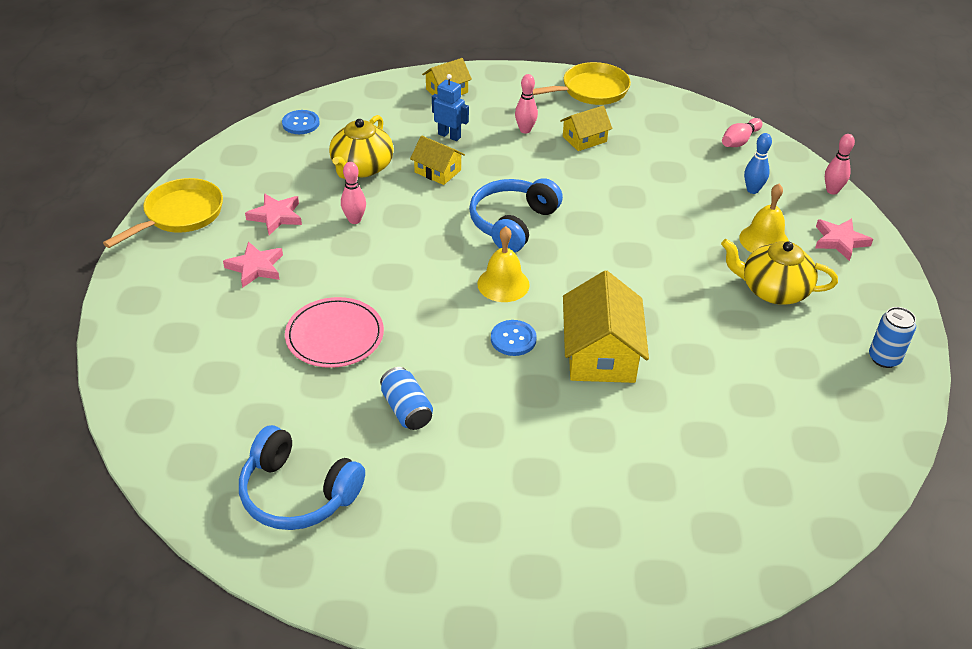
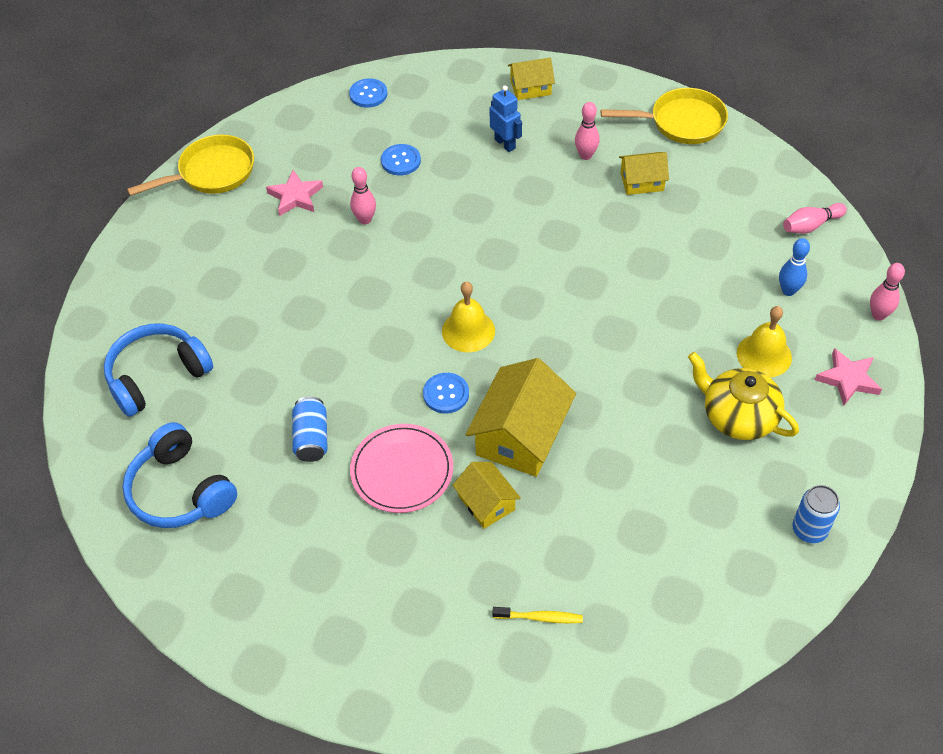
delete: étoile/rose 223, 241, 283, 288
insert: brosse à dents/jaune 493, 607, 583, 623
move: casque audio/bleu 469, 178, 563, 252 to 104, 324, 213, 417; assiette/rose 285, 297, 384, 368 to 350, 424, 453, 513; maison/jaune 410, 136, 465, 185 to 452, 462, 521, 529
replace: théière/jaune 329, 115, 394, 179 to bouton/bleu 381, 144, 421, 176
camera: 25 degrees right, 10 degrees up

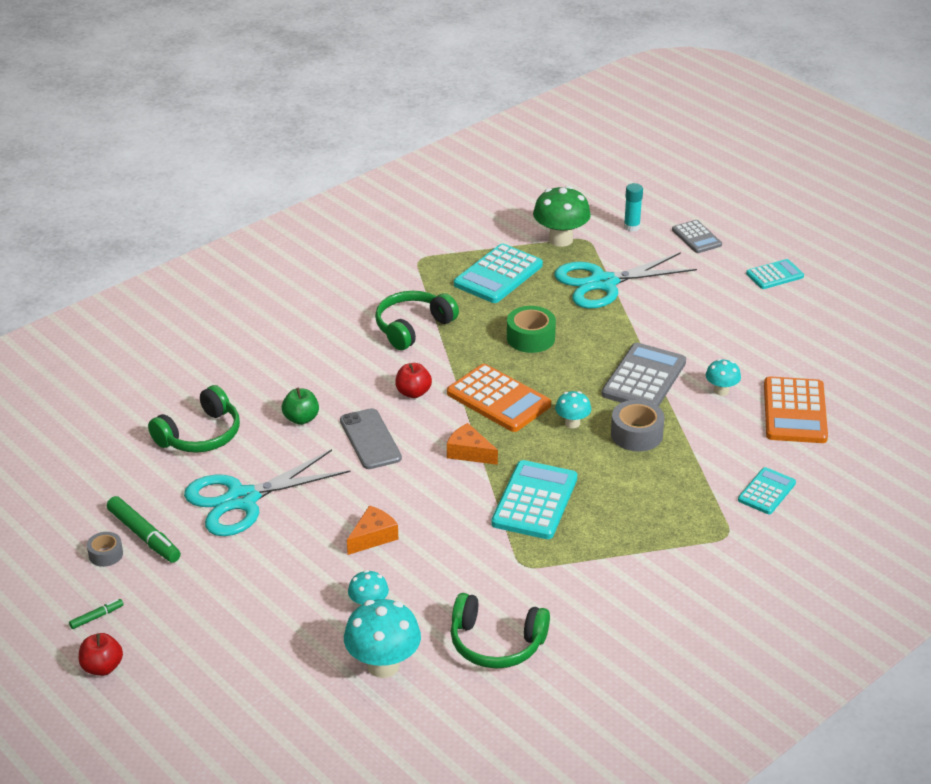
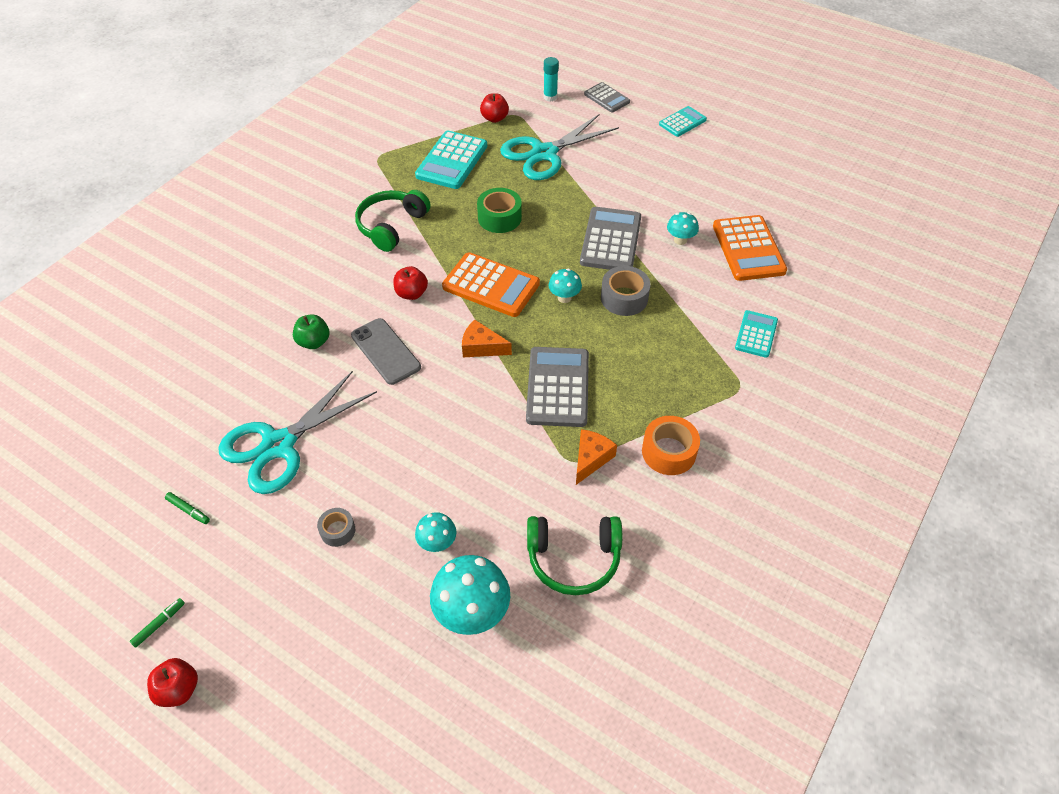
delete: casque audio/vert 148, 385, 240, 453
insert: ruban adhésif/orange 642, 416, 700, 475
move: ruban adhésif/gris 87, 532, 123, 567 to 317, 508, 355, 547; fromage/orange 347, 505, 398, 555 to 576, 429, 617, 485
replace: champignon/vert 533, 186, 591, 247 to pomme/rouge 480, 93, 509, 123
recolor: calculatrice/turquoise 491, 460, 577, 539 to calculatrice/gris 526, 347, 589, 427
resize: feutre/vert 107, 496, 181, 563 = 165, 492, 210, 524 x0.50
camera: 15 degrees left, 15 degrees up

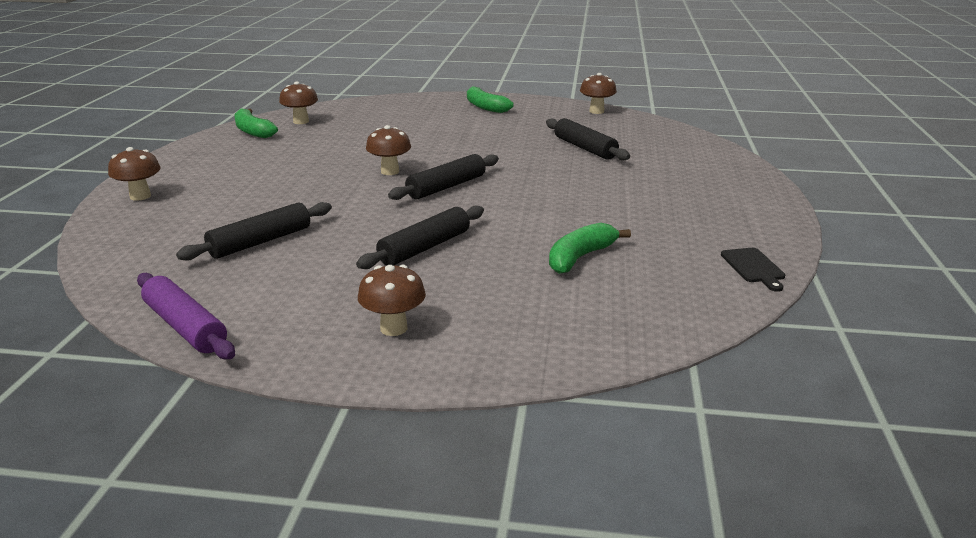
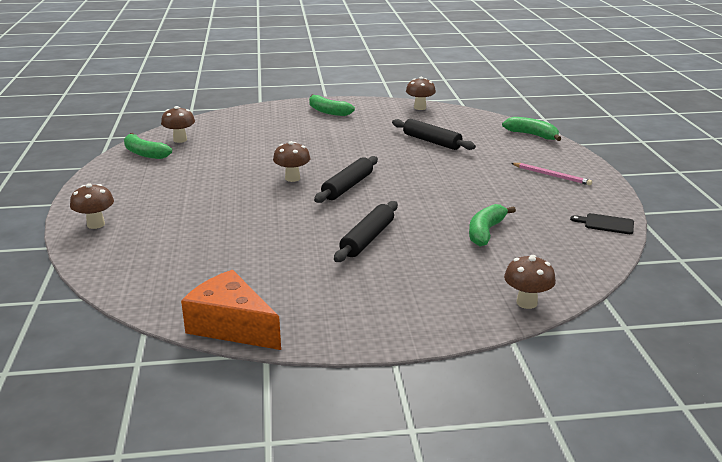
delete: rouleau à pâtisserie/noir 176, 202, 332, 261
insert: banane/vert 502, 117, 561, 141; crayon/rose 511, 163, 592, 185
move: champignon/marron 358, 265, 426, 336 to 504, 255, 556, 309
replace: rouleau à pâtisserie/violet 137, 273, 235, 359 to fromage/orange 181, 270, 281, 350
rotate: planche à découper/noir 721, 248, 786, 292 = 570, 213, 634, 234 135 degrees clockwise
camera: 15 degrees left, 0 degrees up

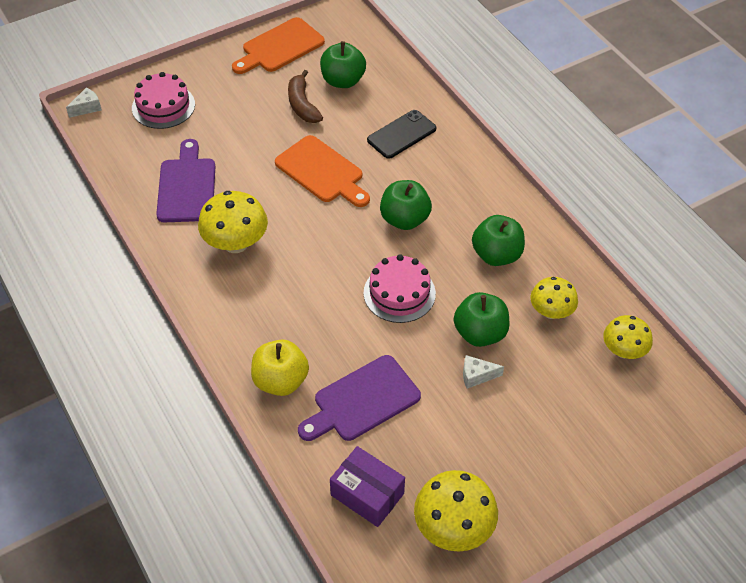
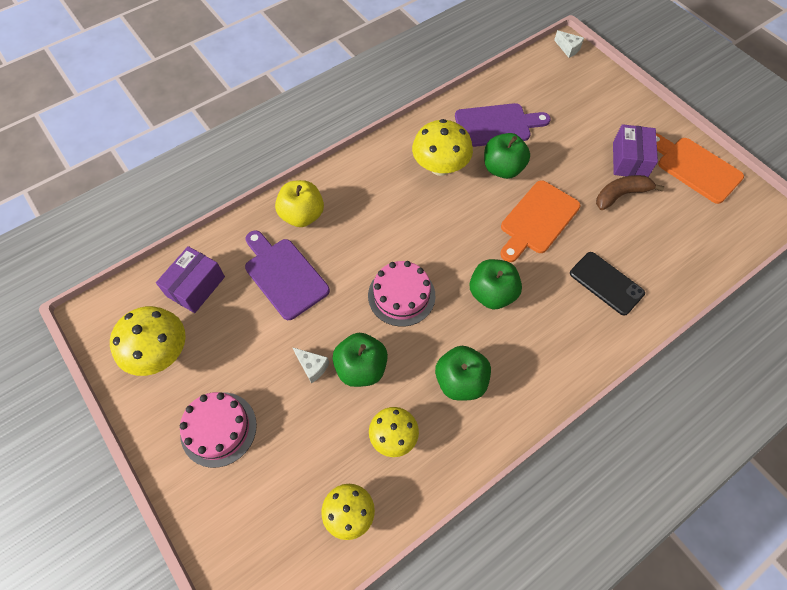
insert: boîte/violet 613, 124, 658, 177
move: gâteau/rose 132, 72, 195, 129 to 180, 392, 257, 468; pomme/vert 320, 41, 366, 88 to 484, 133, 530, 179
rotate: fromage/blanc 463, 355, 504, 389 = 292, 347, 329, 383 135 degrees clockwise
camera: 85 degrees right, 10 degrees up

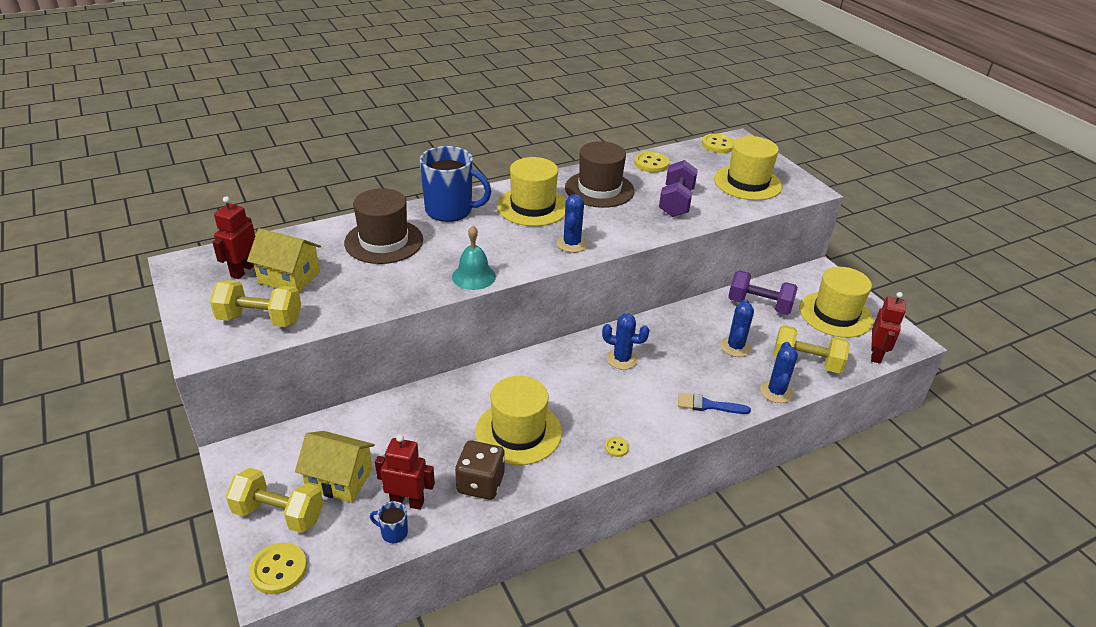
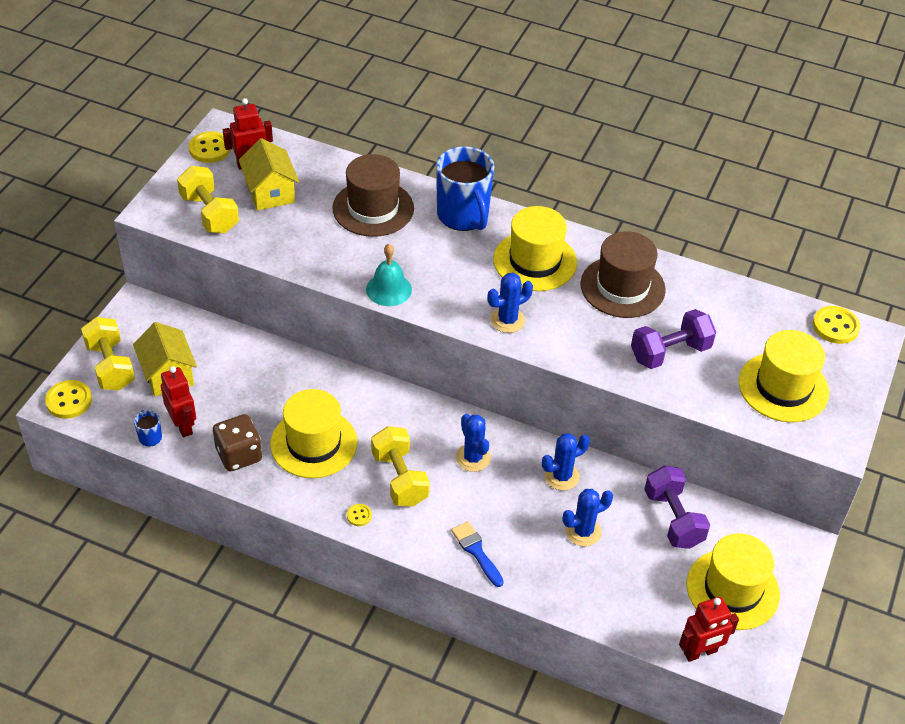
move: bouton/jaune 634, 152, 670, 173 to 189, 131, 231, 163; haltère/jaune 774, 325, 850, 373 to 371, 426, 430, 507; cactus/bleu 760, 342, 798, 403 to 542, 433, 590, 491
camera: 50 degrees right, 10 degrees up

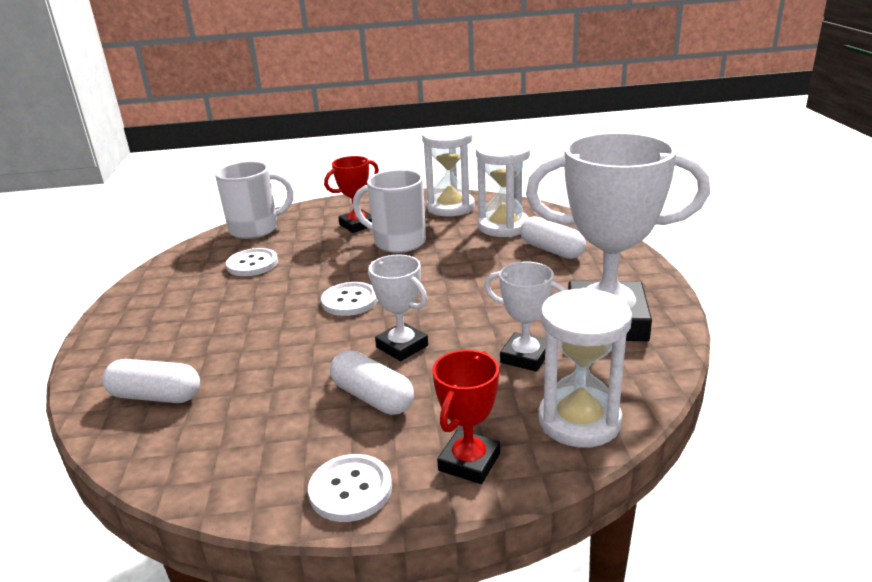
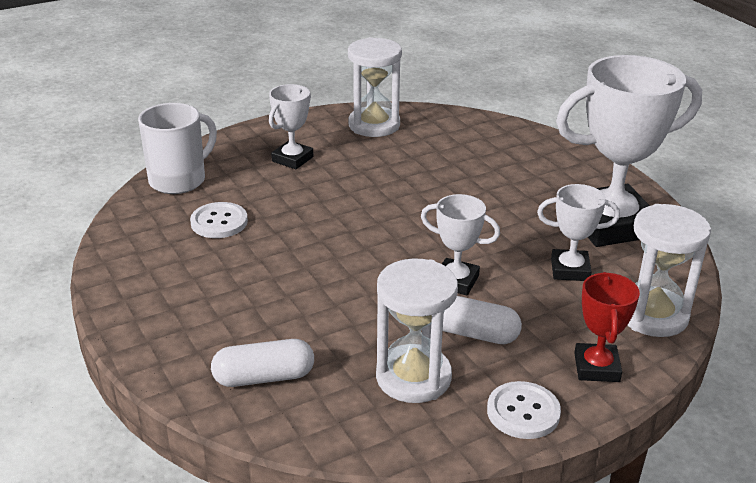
delete: bouton/blanc 321, 282, 378, 316; tasse/blanc 353, 169, 426, 253; gélule/blanc 520, 216, 586, 259
move: sablier/blanc 476, 139, 531, 237 to 376, 259, 458, 403
recolor: trophée/rouge 324, 156, 379, 233 to trophée/blanc 269, 84, 313, 169
camera: 25 degrees left, 5 degrees up

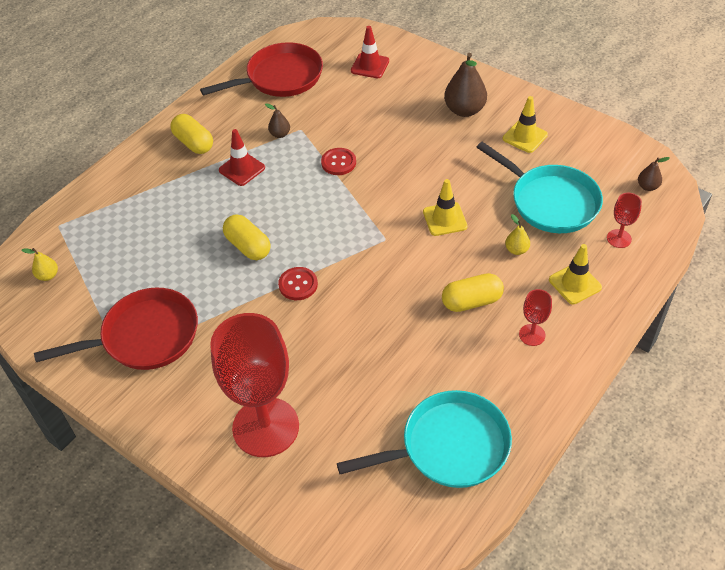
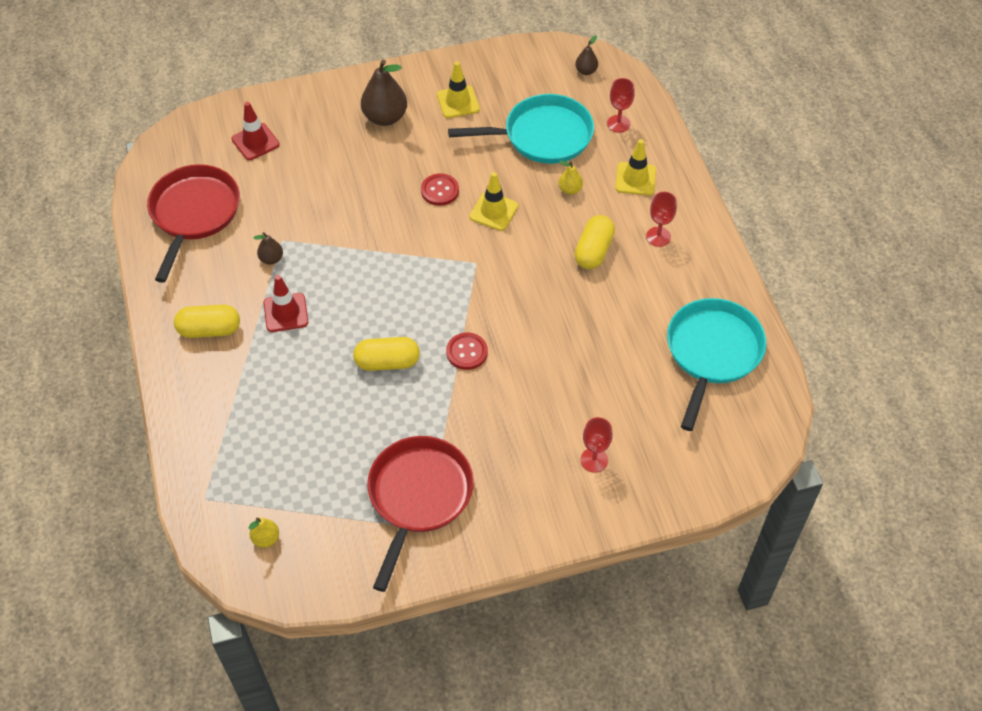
move: bouton/rouge 321, 148, 356, 175 to 421, 173, 459, 206
resize: verre à pied/rouge 210, 313, 299, 457 = 580, 417, 613, 473 x0.42
camera: 55 degrees left, 5 degrees up

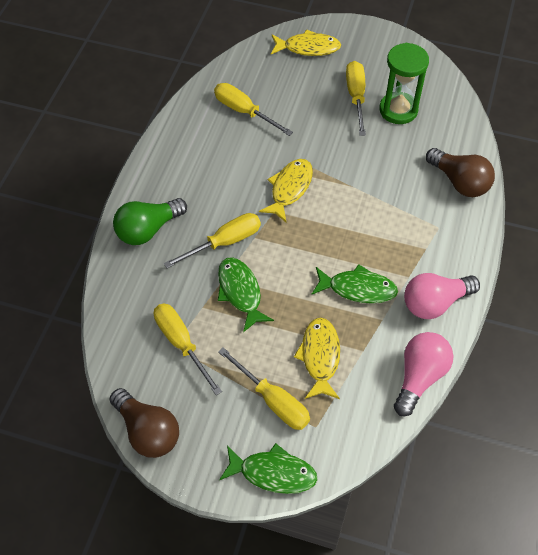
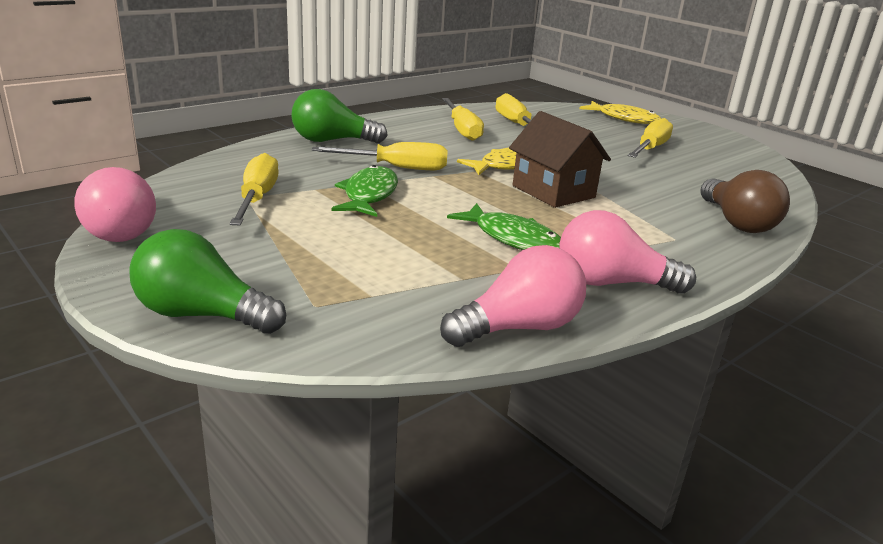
delete: poisson/jaune 294, 317, 340, 399; sablier/vert 379, 43, 429, 124
insert: maison/marron 509, 111, 611, 208
move: tournevis/jaune 218, 347, 310, 430 to 442, 98, 484, 141
replace: poisson/vert 219, 443, 318, 494 to ampoule/vert 129, 229, 286, 334
recolor: ampoule/marron 110, 388, 179, 458 to ampoule/rose 74, 167, 156, 242
camera: 30 degrees right, 30 degrees down

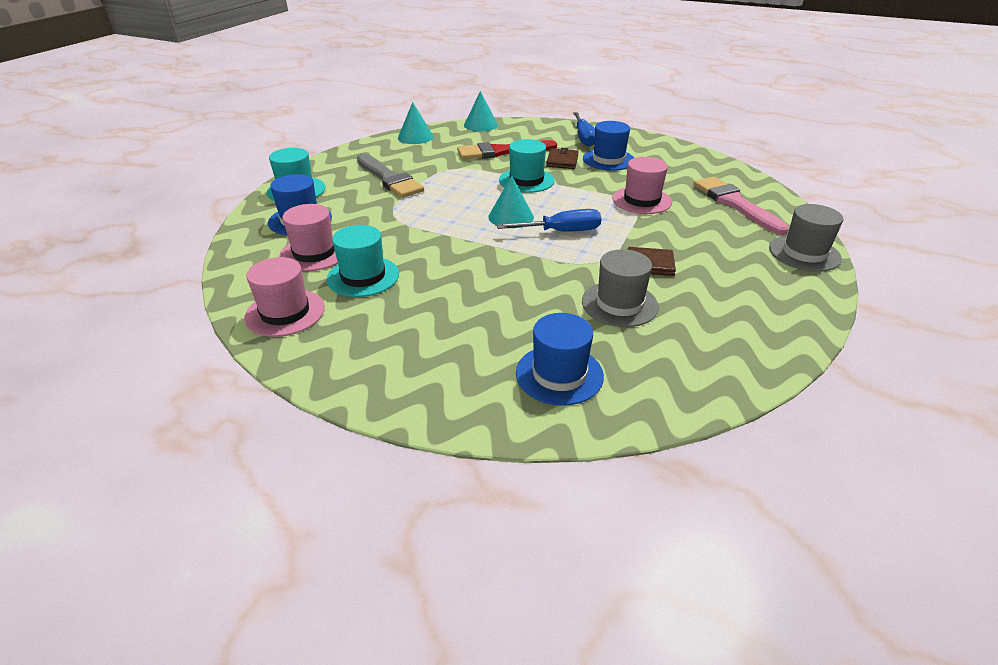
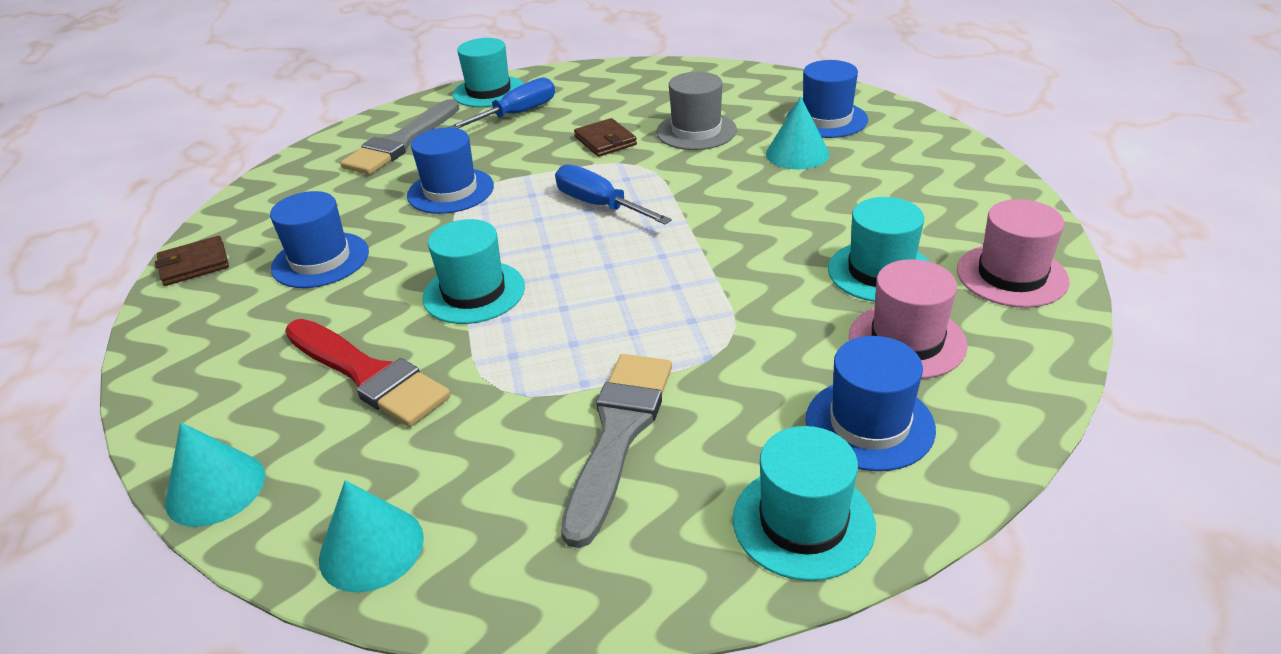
move: portefeuille/marron 546, 148, 578, 169 to 155, 236, 229, 286; tournevis/bleu 573, 112, 595, 147 to 448, 77, 555, 129; cône/turquoise 488, 175, 534, 228 to 766, 96, 830, 169
recolor: pinceau/rose 693, 177, 789, 235 to pinceau/gris 340, 99, 459, 175; chapeau/rose 613, 157, 672, 214 to chapeau/bleu 407, 128, 494, 214; chapeau/gris 769, 204, 843, 272 to chapeau/turquoise 453, 38, 524, 107
camera: 125 degrees left, 0 degrees up

